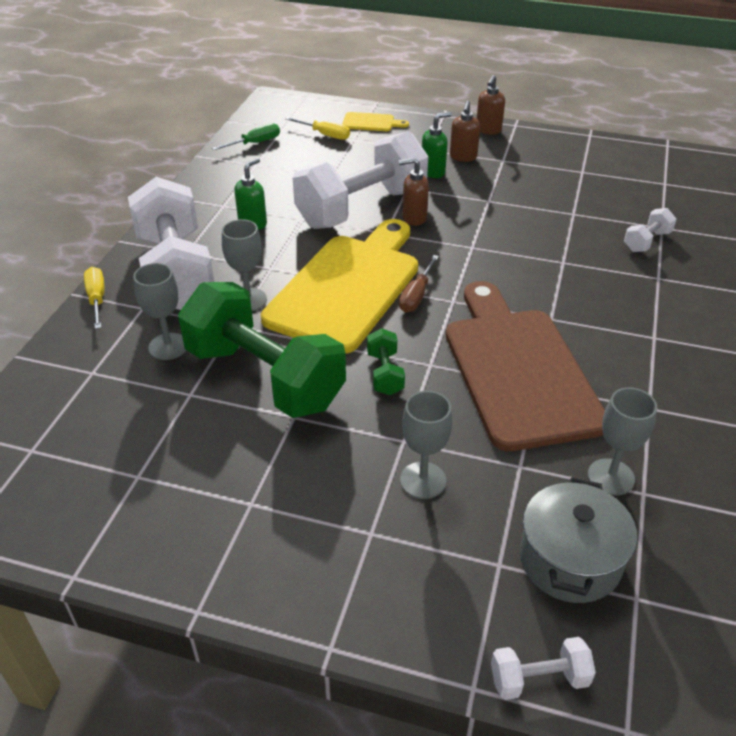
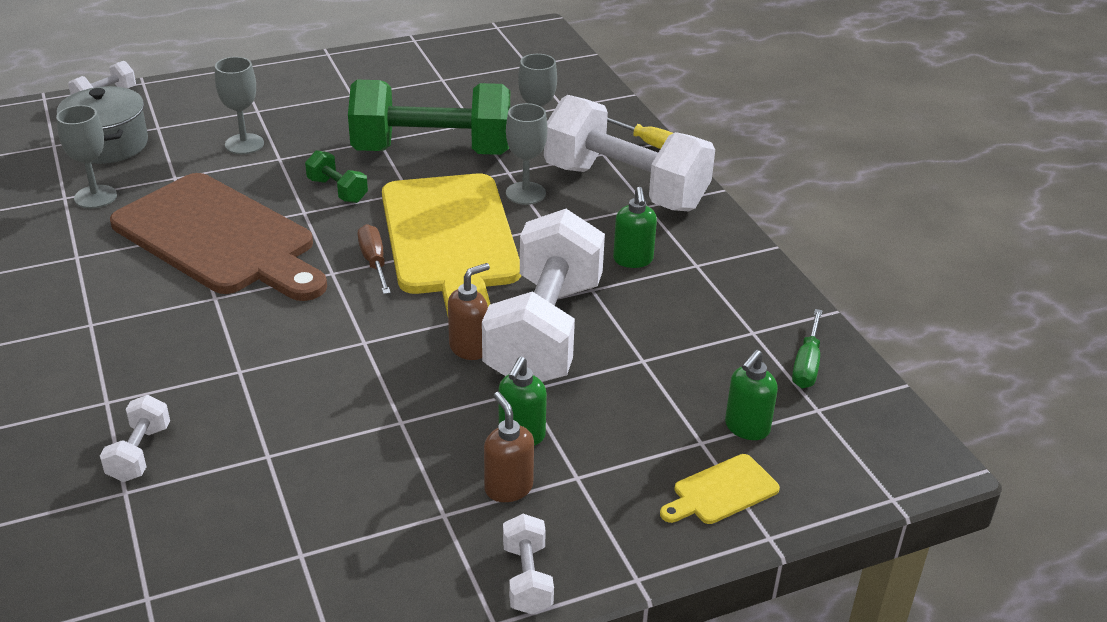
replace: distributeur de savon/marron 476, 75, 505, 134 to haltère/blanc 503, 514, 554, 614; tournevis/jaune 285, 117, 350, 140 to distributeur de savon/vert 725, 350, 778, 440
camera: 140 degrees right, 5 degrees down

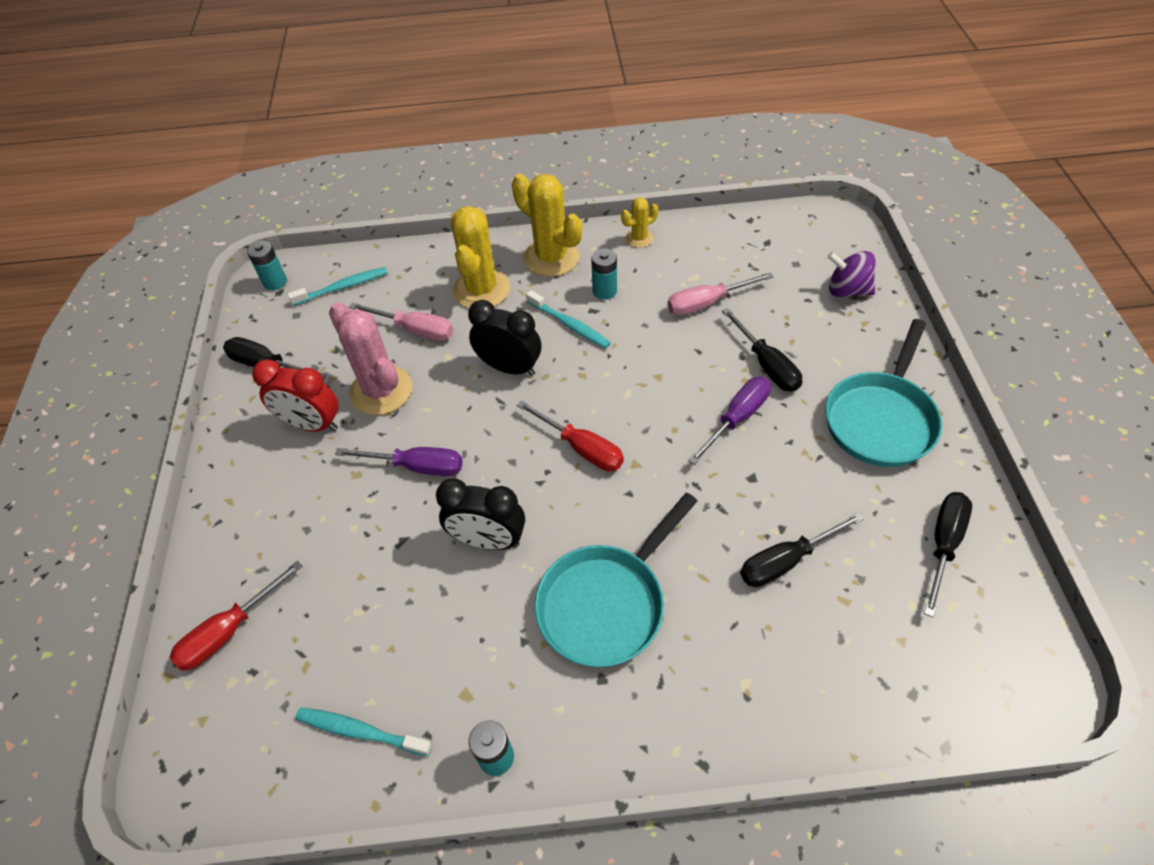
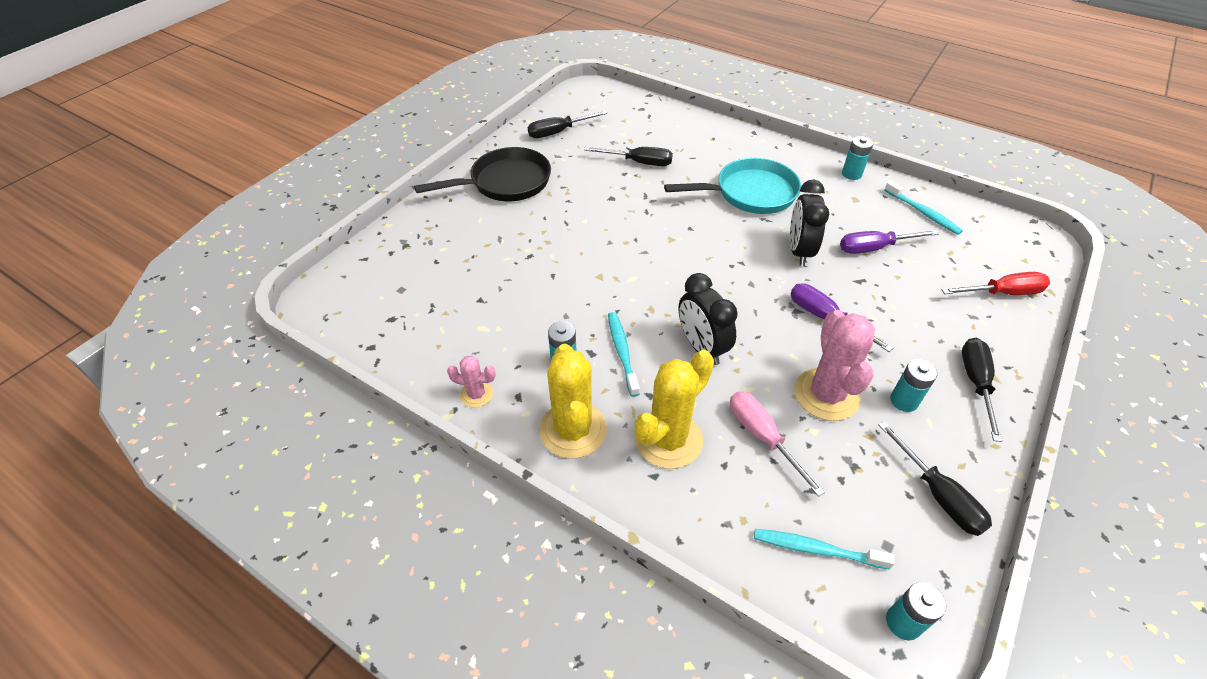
delete: tournevis/rouge 517, 400, 624, 471; tournevis/rose 668, 272, 774, 315; toupie/violet 827, 251, 876, 297
move: tournevis/violet 688, 377, 771, 465 to 840, 230, 939, 254; tournevis/noir 722, 308, 802, 392 to 962, 338, 1002, 442
replace: réveil/rouge 252, 359, 339, 432 to pile/turquoise 890, 359, 938, 412
recolor: poêle/turquoise 825, 319, 942, 467 to poêle/noir 414, 147, 551, 201; cactus/jaune 621, 197, 659, 248 to cactus/rose 447, 355, 496, 408
rotate: réveil/noir 436, 479, 525, 550 = 790, 180, 829, 266 135 degrees counterclockwise
camera: 145 degrees left, 5 degrees down

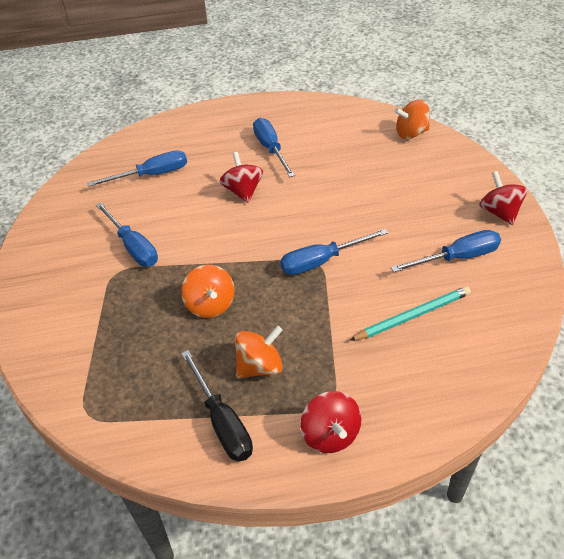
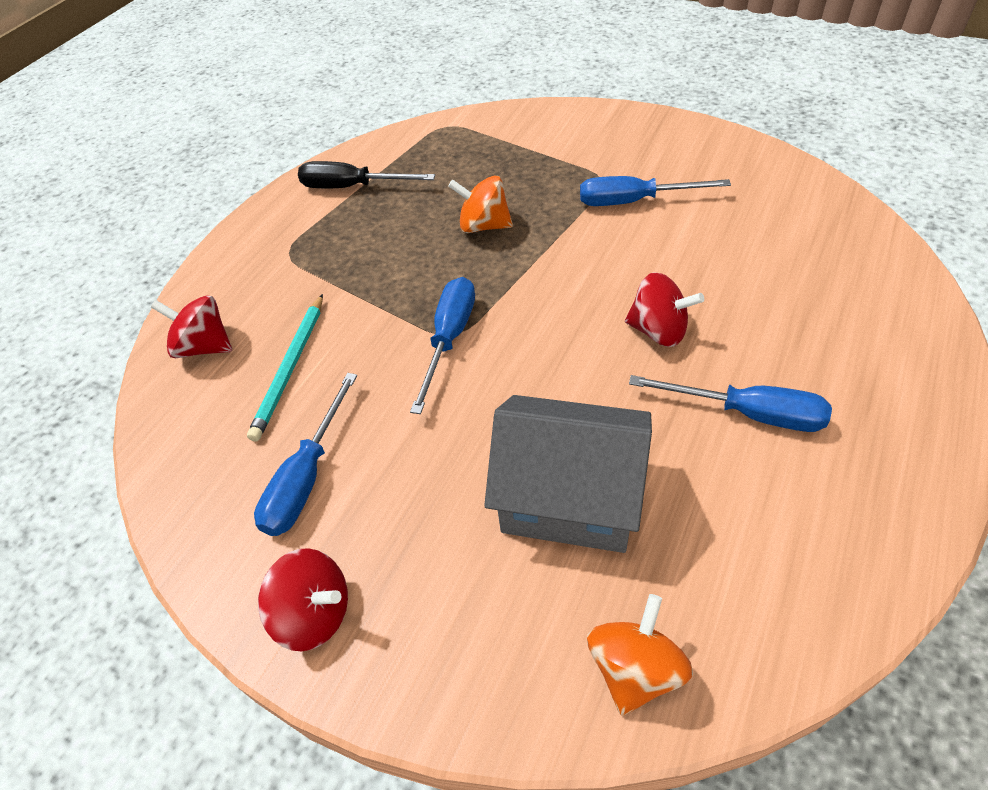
delete: tournevis/bleu 87, 150, 187, 187; toupie/orange 235, 326, 282, 379
insert: maison/gris 484, 395, 652, 553
move: toupie/rouge 300, 391, 362, 453 to 151, 295, 232, 358
camera: 130 degrees right, 5 degrees up

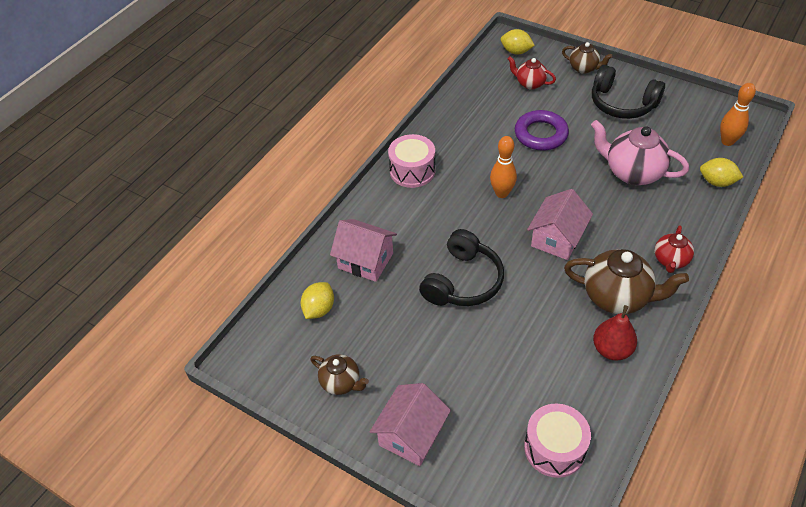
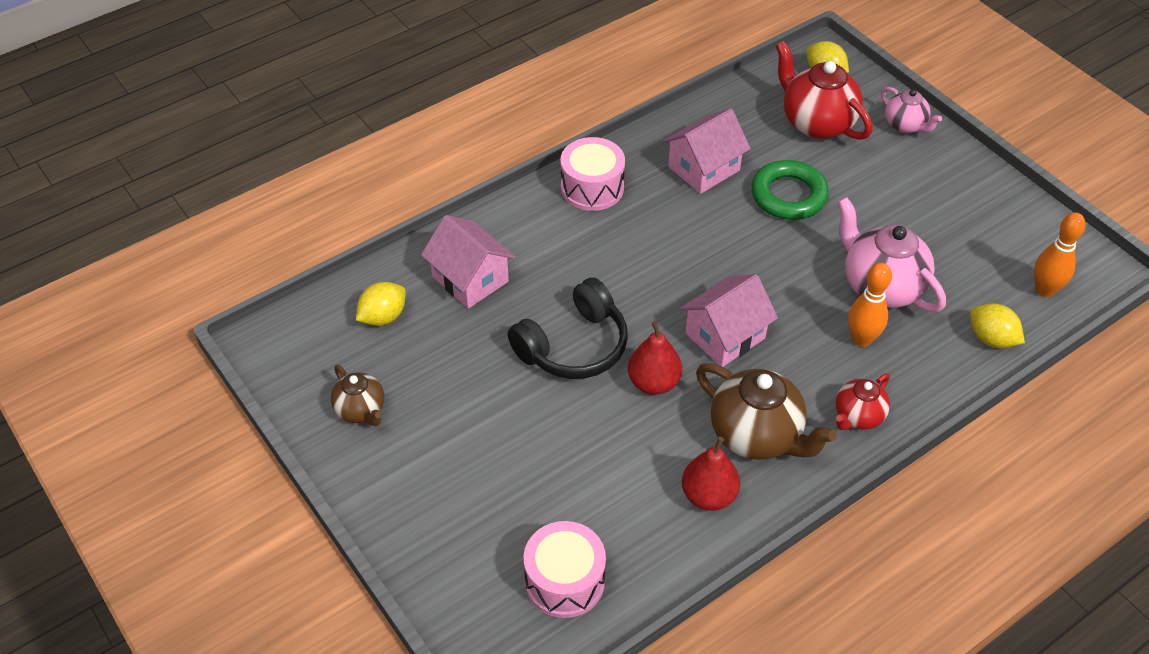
delete: casque audio/noir 592, 65, 665, 119
insert: poire/rouge 628, 321, 682, 395
move: maison/rose 370, 383, 451, 466 to 663, 108, 751, 194; quille/orange 490, 136, 517, 198 to 848, 263, 892, 347
recolor: anneau/violet 515, 110, 569, 151 to anneau/vert 751, 160, 829, 220; théière/marron 562, 42, 613, 74 to théière/rose 881, 87, 942, 133
resize: théière/rouge 508, 56, 556, 89 = 776, 41, 873, 140 x1.75
camera: 20 degrees right, 0 degrees up

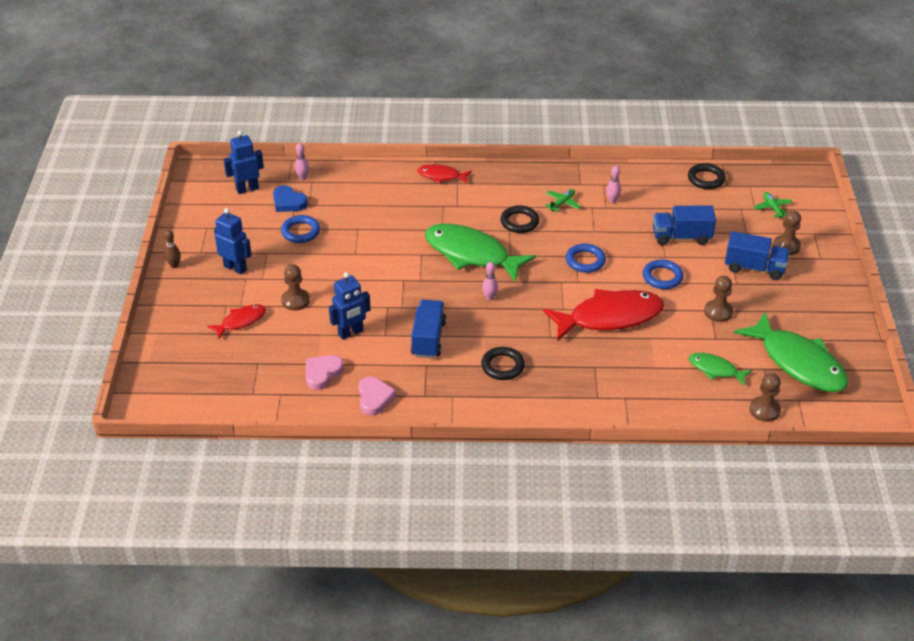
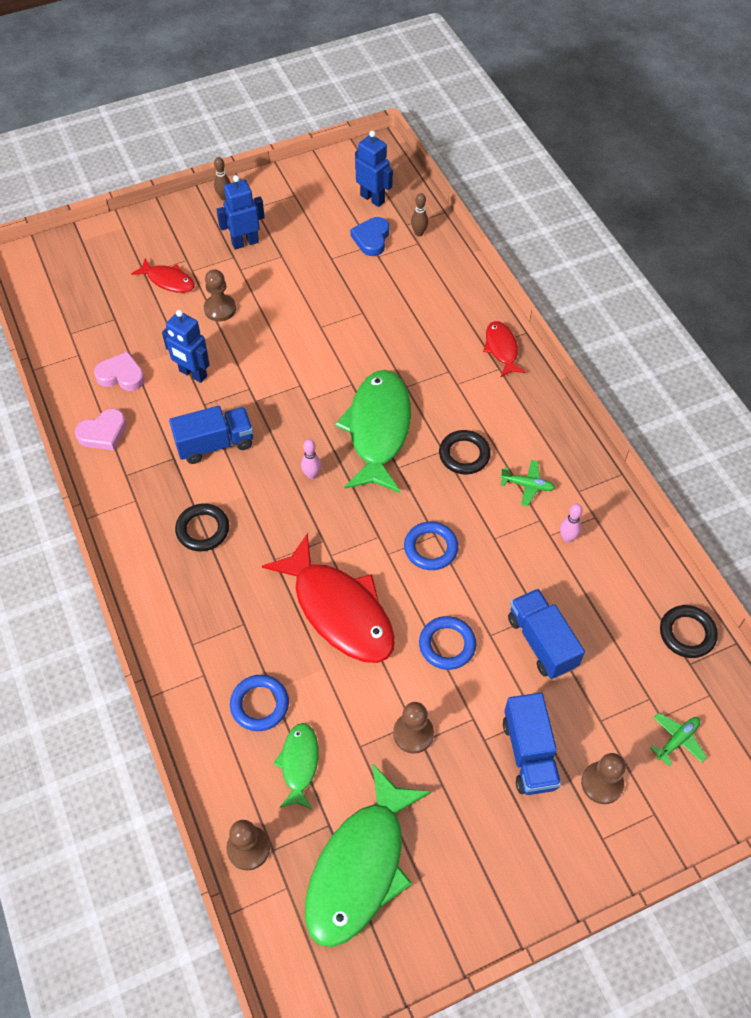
move: anneau/bleu 281, 215, 320, 243 to 230, 675, 289, 731
recolor: quille/rose 295, 143, 309, 181 to quille/marron 411, 193, 428, 236
rotate: robot/bleu 214, 208, 252, 275 = 216, 175, 265, 249 120 degrees counterclockwise
camera: 65 degrees right, 15 degrees up

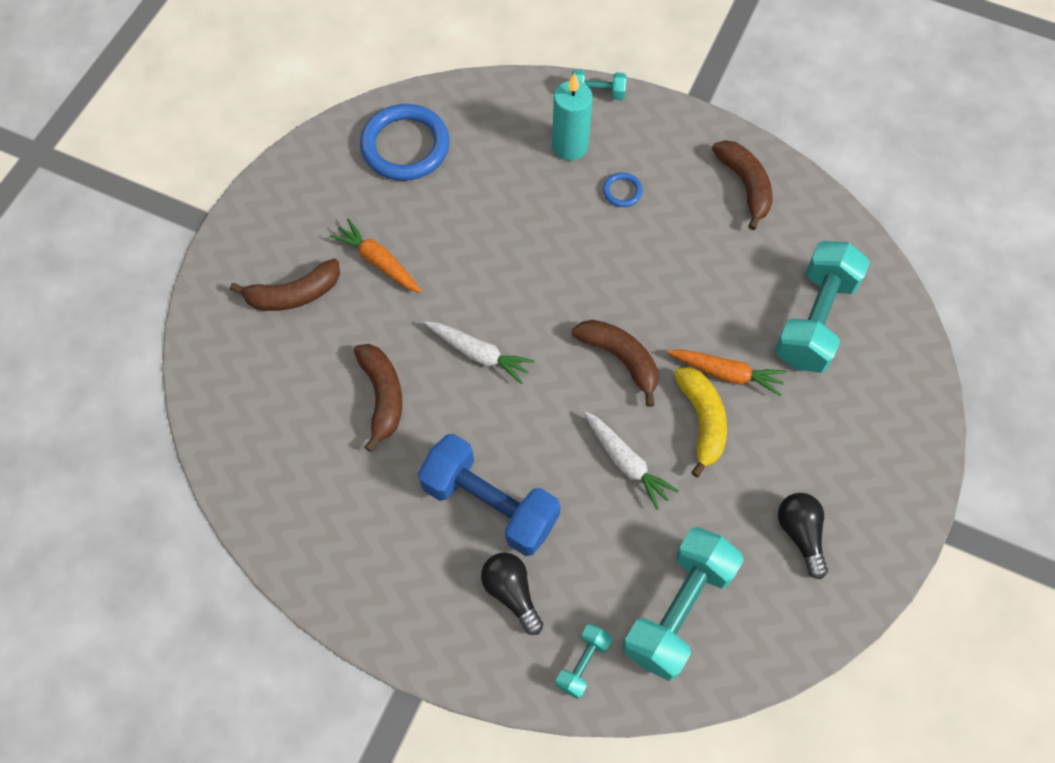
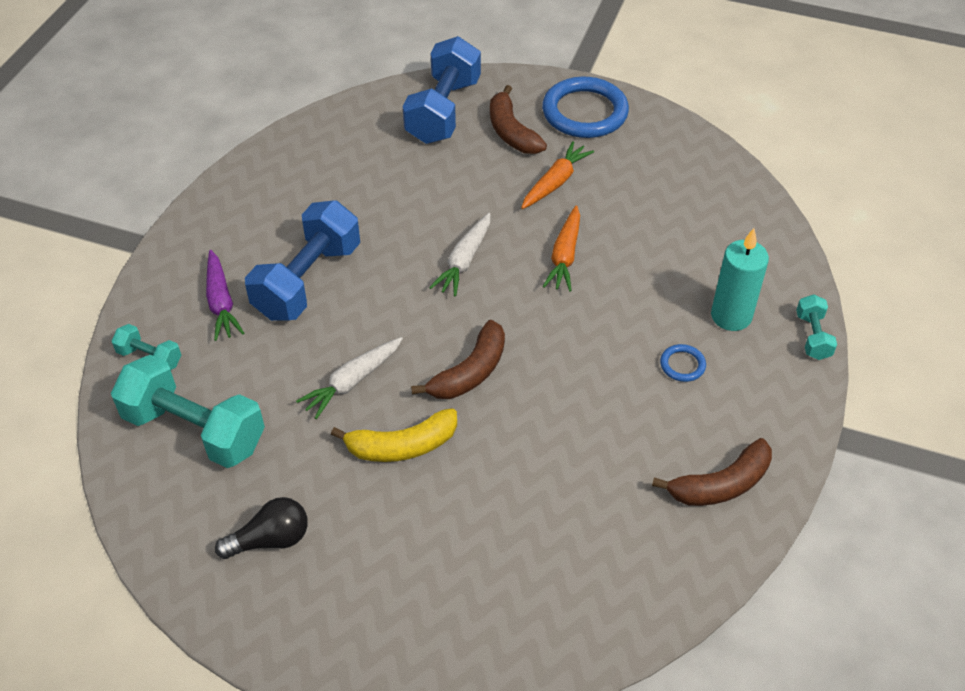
delete: banane/marron 354, 344, 402, 452; haltère/turquoise 775, 241, 870, 373
insert: haltère/bleu 403, 36, 481, 144
move: anneau/bleu 360, 104, 450, 181 to 542, 77, 629, 138; carotte/orange 667, 349, 787, 396 to 543, 205, 580, 292
replace: ampoule/noir 481, 552, 543, 635 to carotte/violet 206, 250, 244, 341
camera: 85 degrees right, 15 degrees down

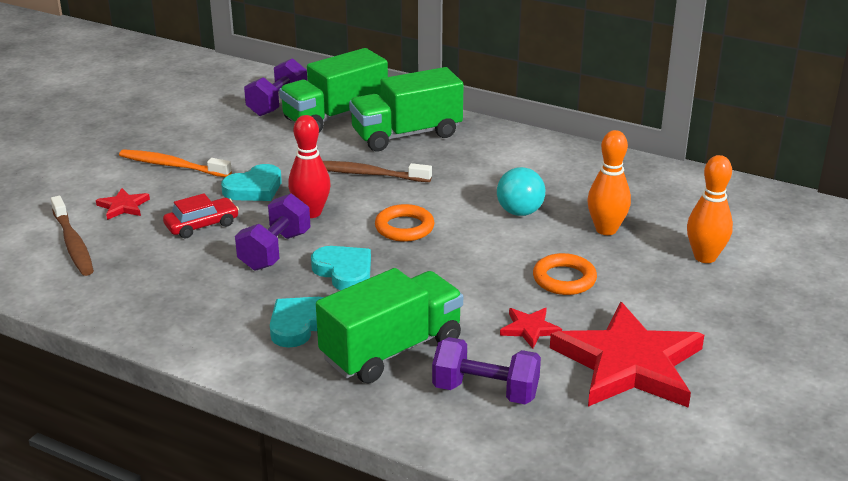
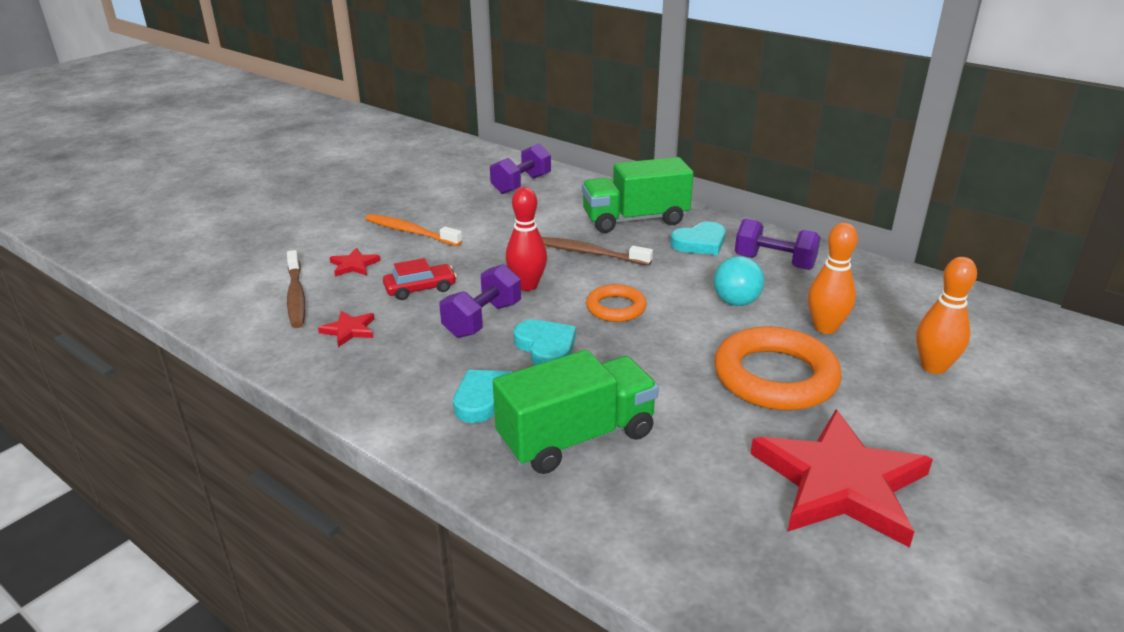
delete: camion/vert 279, 48, 388, 132
move: étoile/rouge 500, 308, 562, 349 to 318, 311, 374, 347; cœur/turquoise 221, 164, 282, 201 to 670, 222, 726, 255; haltère/violet 432, 337, 541, 404 to 735, 219, 821, 270
resize: anneau/orange 533, 253, 597, 295 = 714, 326, 842, 410 x1.81
camera: 10 degrees right, 0 degrees up

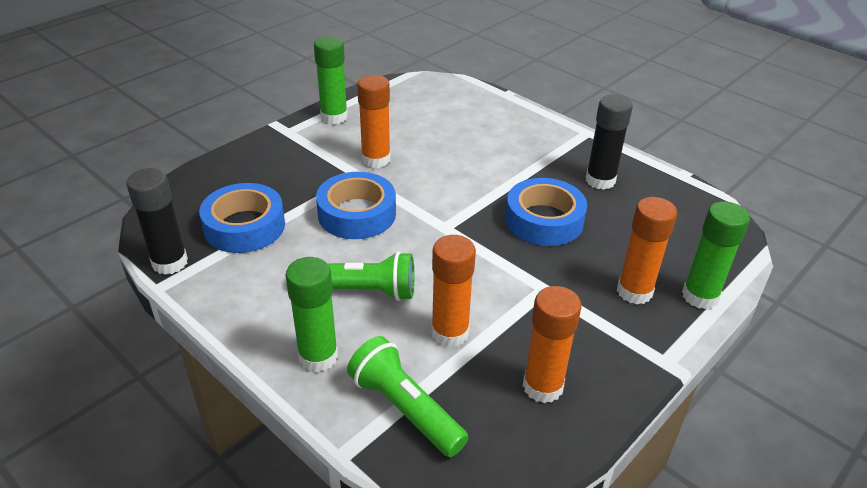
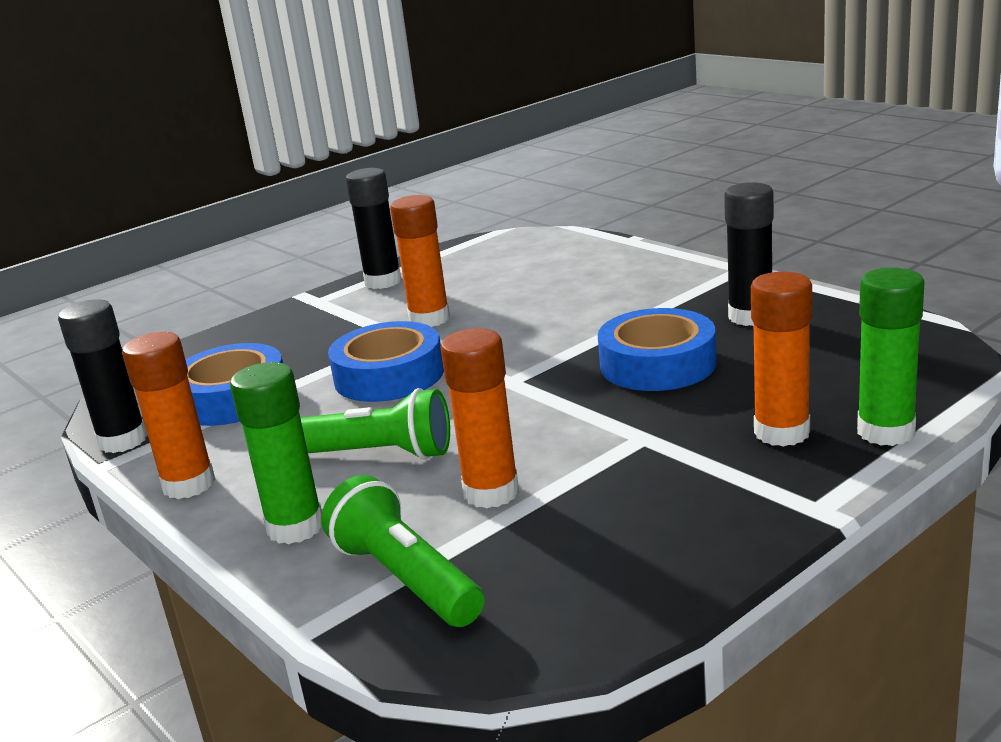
move: bâton de colle/orange 523, 286, 582, 403 to 122, 332, 215, 499
recolor: bâton de colle/vert 314, 36, 348, 125 to bâton de colle/noir 346, 168, 402, 289
camera: 10 degrees right, 15 degrees down

